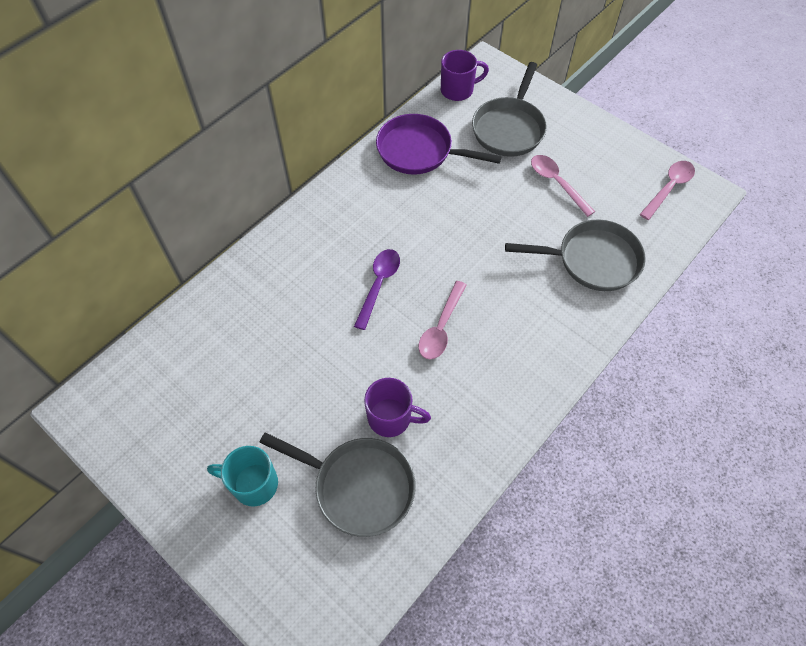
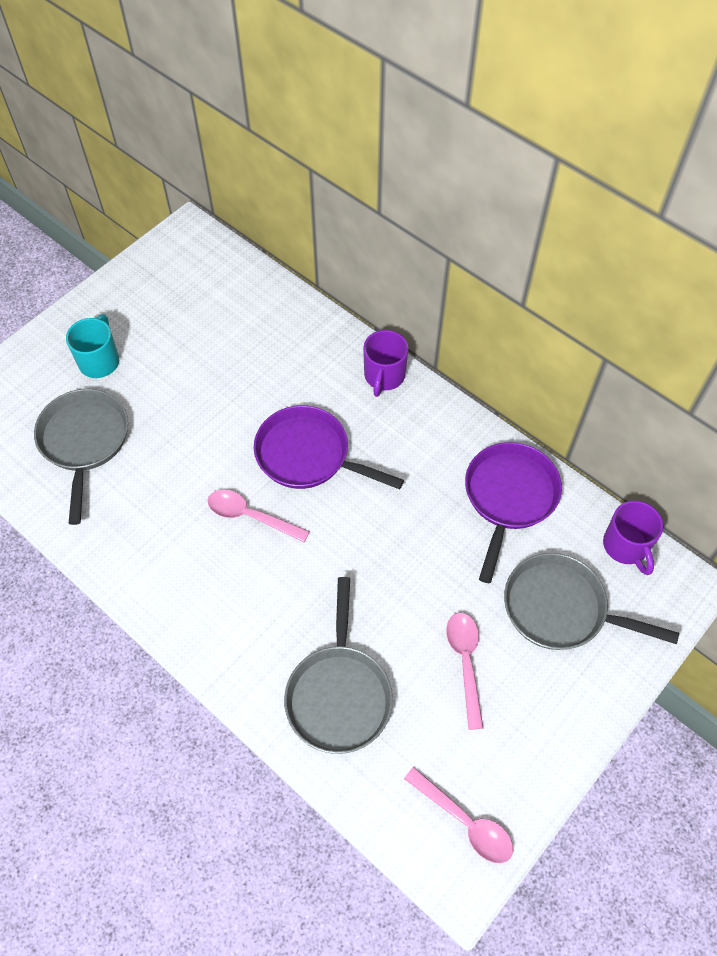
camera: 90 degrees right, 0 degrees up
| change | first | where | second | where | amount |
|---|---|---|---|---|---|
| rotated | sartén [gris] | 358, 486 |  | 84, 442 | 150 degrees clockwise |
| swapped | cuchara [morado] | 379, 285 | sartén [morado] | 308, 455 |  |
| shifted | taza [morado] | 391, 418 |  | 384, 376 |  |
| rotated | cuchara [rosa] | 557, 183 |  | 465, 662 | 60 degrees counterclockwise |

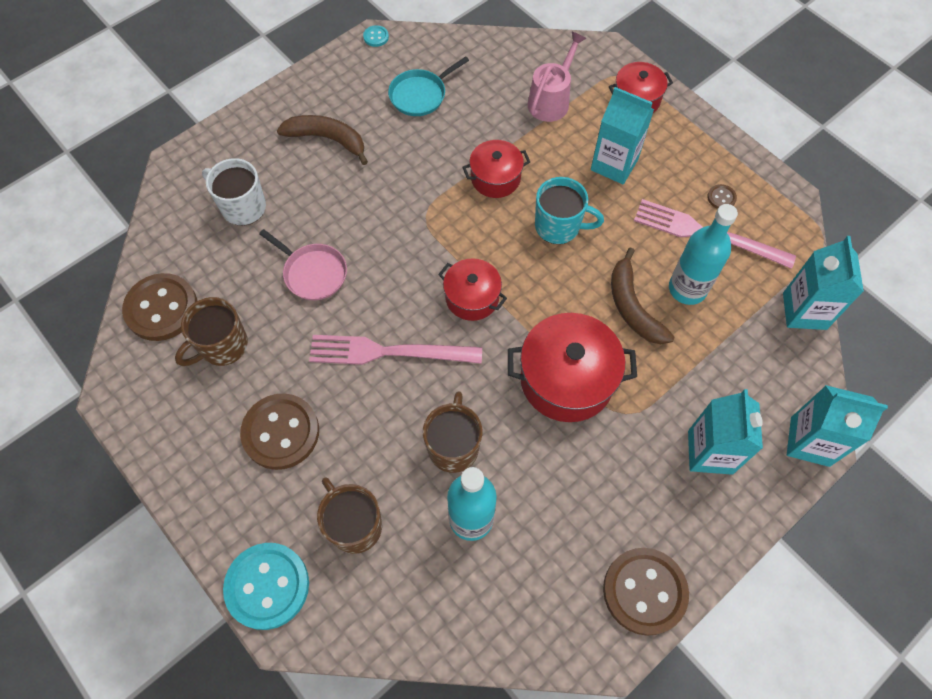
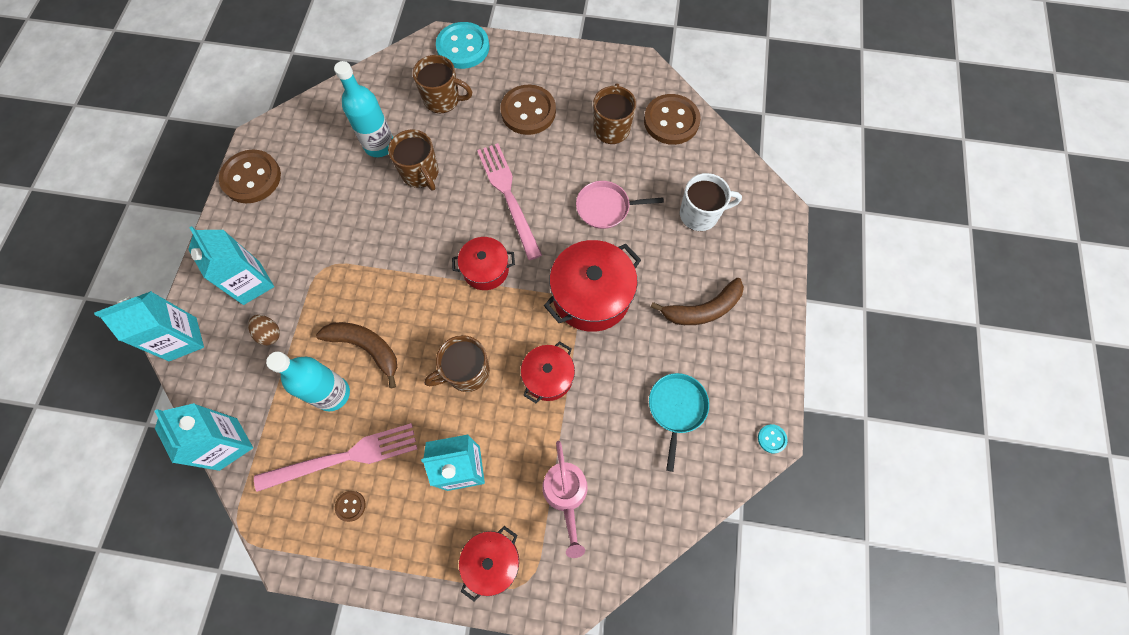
camera: 140 degrees right, 5 degrees up
| change | first | where | second | where | amount |
|---|---|---|---|---|---|
| rotated | tenedor [rosa] | 388, 352 |  | 508, 196 | 75 degrees counterclockwise |
| shifted | olla [rojo] | 567, 379 |  | 591, 296 |  |
| repainted | taza [turquesa] | 559, 226 | taza [marrón] | 466, 372 |  |
| new |  |  | huevo [marrón] | 269, 333 |  |

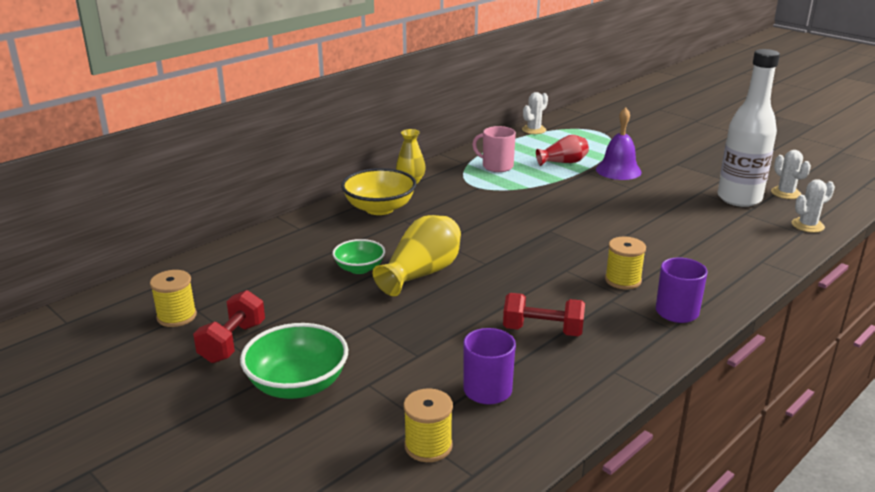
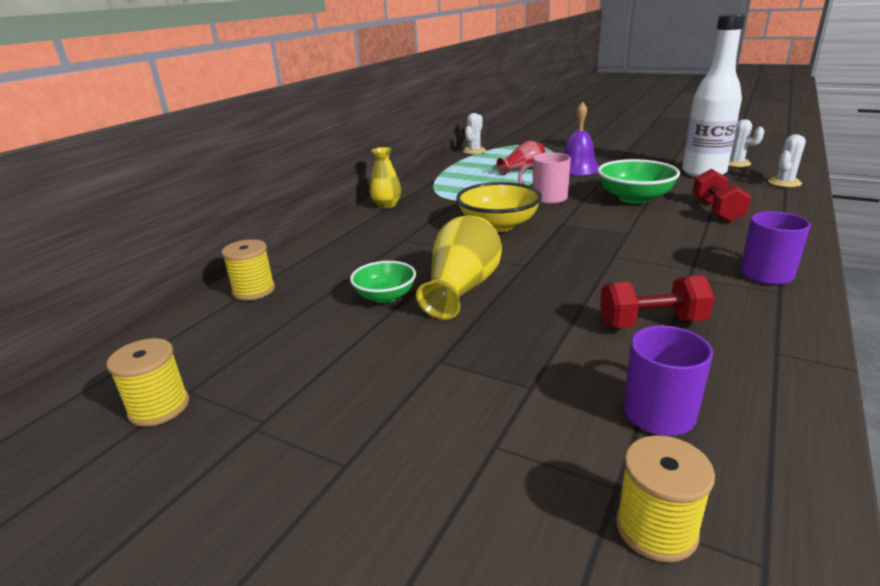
camera: 15 degrees left, 0 degrees up
| change | first | where | second | where | amount |
|---|---|---|---|---|---|
| shifted | mancuerna [rojo] | 232, 342 |  | 716, 211 |  |
| shifted | cuenco [verde] | 297, 384 |  | 634, 198 |  |
| shifted | cuenco [amarillo] | 379, 208 |  | 498, 225 |  |
| shifted | taza [rosa] | 496, 166 |  | 548, 198 |  |
| shifted | carrete [amarillo] | 623, 280 |  | 254, 290 |  |

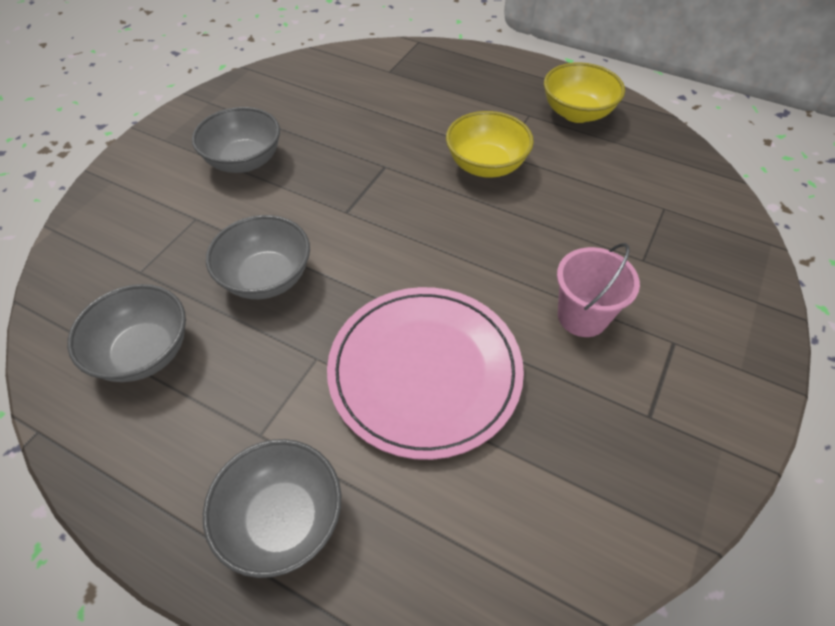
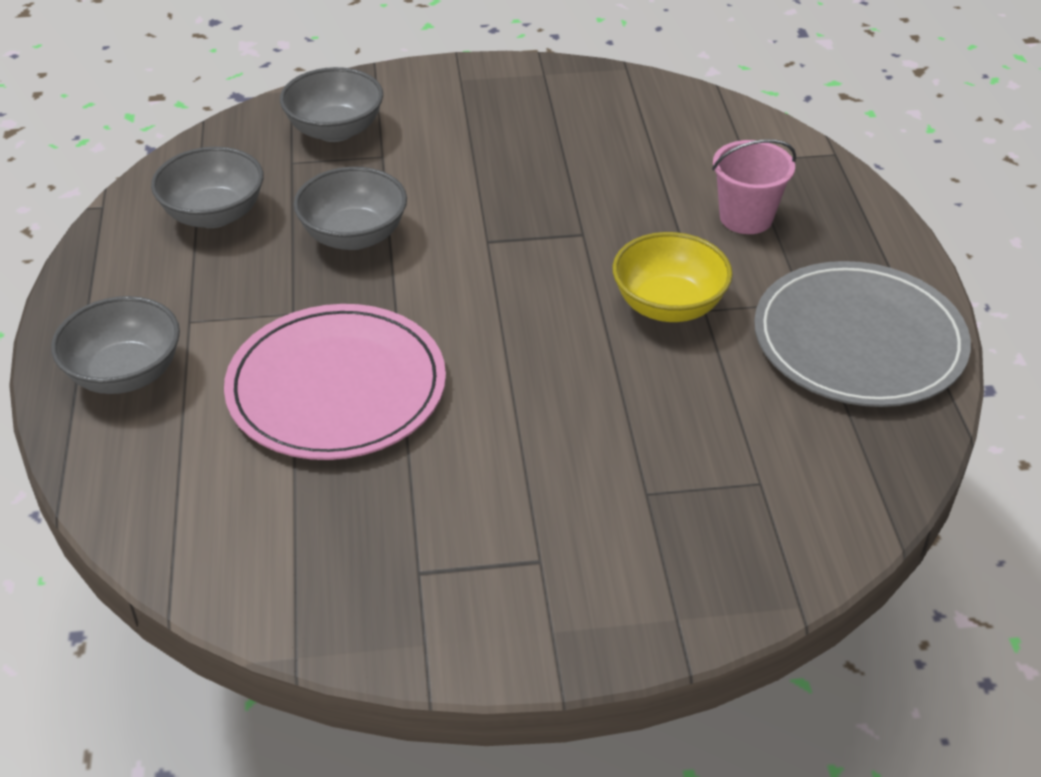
camera: 55 degrees right, 10 degrees down
| change | first | where | second | where | amount |
|---|---|---|---|---|---|
| shifted | cuenco [gris] | 244, 161 |  | 335, 130 |  |
| swapped | cuenco [amarillo] | 577, 113 | plato [gris] | 859, 340 |  |
| shifted | balde [rosa] | 582, 316 |  | 746, 217 |  |

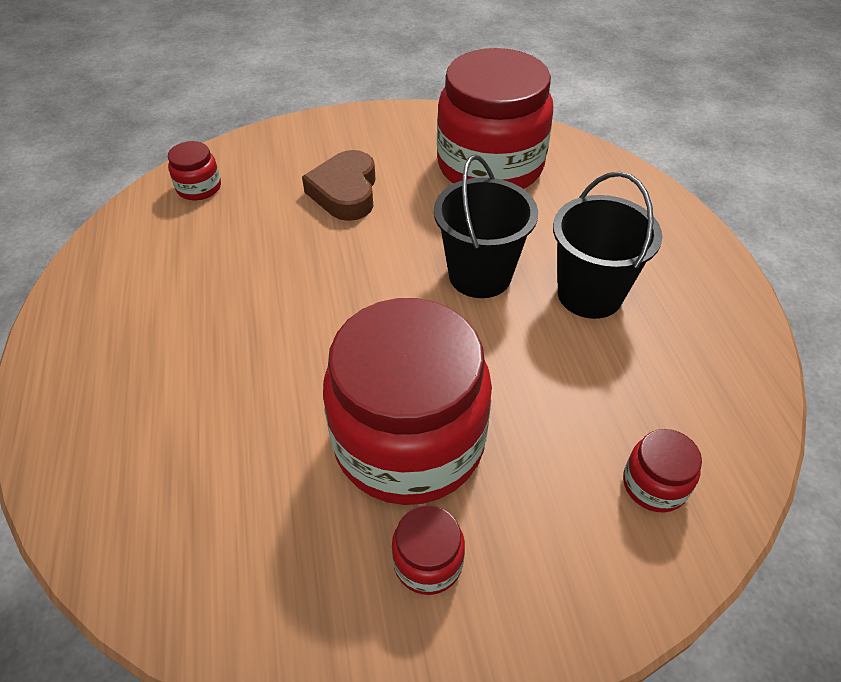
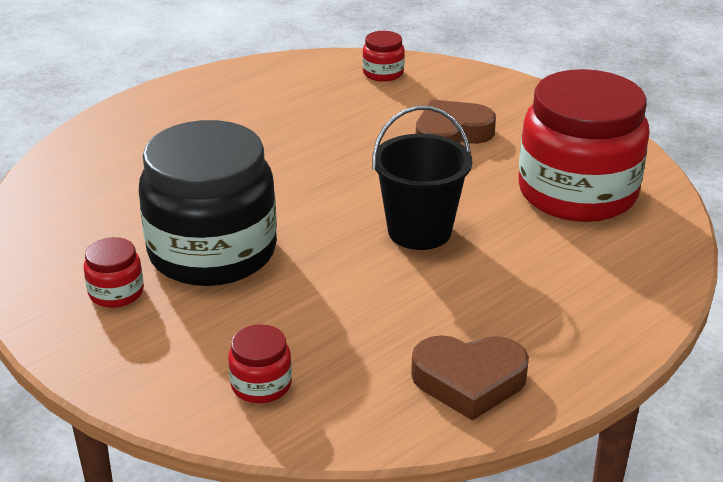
camera: 60 degrees right, 15 degrees down
| change | first | where | second | where | amount |
|---|---|---|---|---|---|
| repainted | tarro [rojo] | 409, 441 | tarro [negro] | 212, 252 |  |
| gone | balde [negro] | 589, 294 |  |  |  |
| new |  |  | corazón [marrón] | 469, 381 |  |

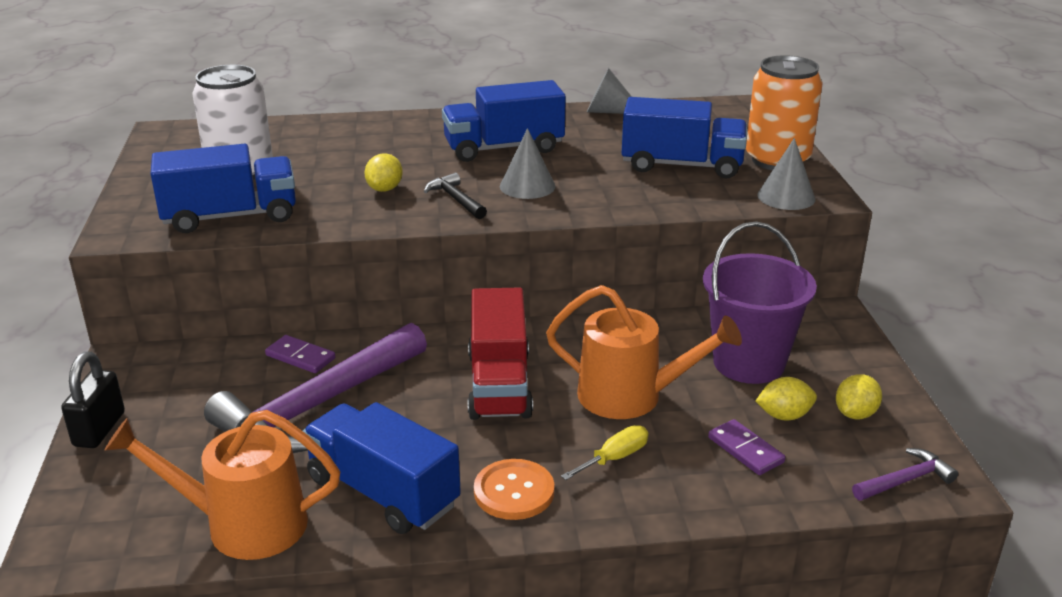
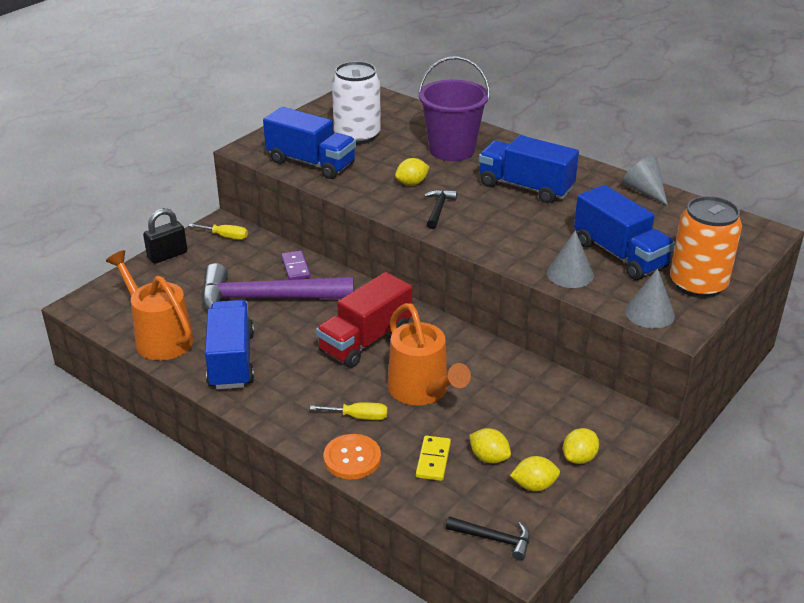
camera: 45 degrees right, 5 degrees up
| change | first | where | second | where | amount |
|---|---|---|---|---|---|
| shifted | botón [naranja] | 514, 491 |  | 352, 458 |  |
| shifted | cono [gris] | 527, 186 |  | 570, 274 |  |
| shifted | balde [morado] | 748, 363 |  | 452, 150 |  |
| repainted | ficha de dominó [morado] | 745, 450 | ficha de dominó [amarillo] | 433, 460 |  |
| repainted | martillo [morado] | 905, 480 | martillo [negro] | 494, 539 |  |
| new |  |  | destornillador [amarillo] | 226, 236 |  |
| new |  |  | limón [amarillo] | 579, 458 |  |

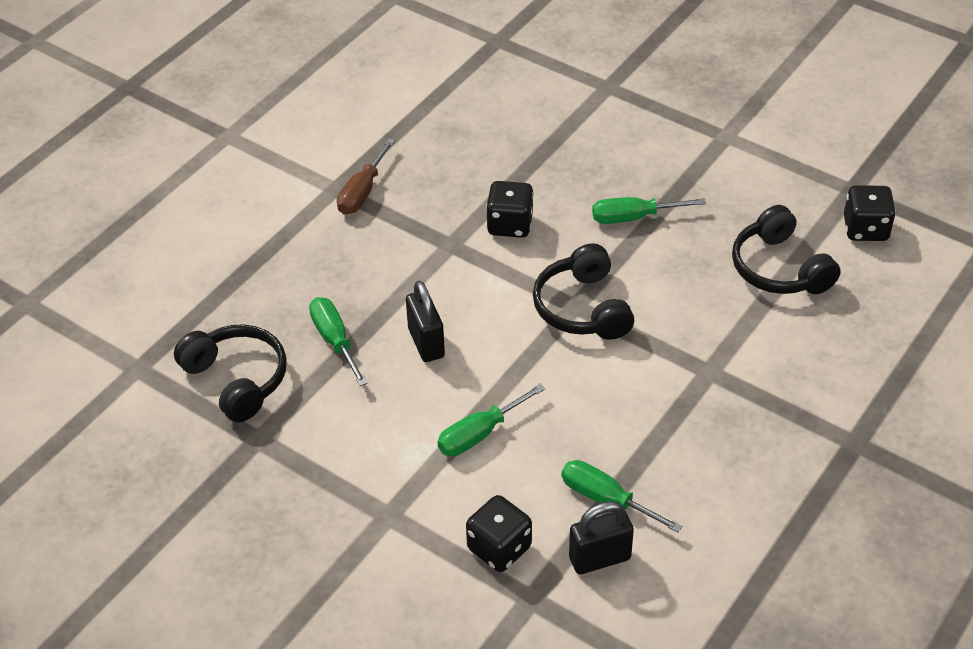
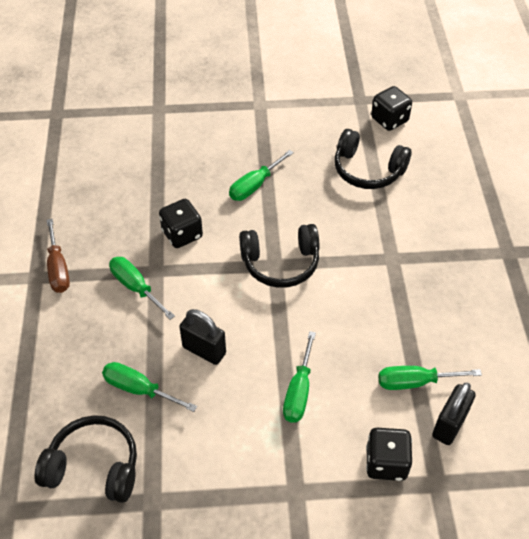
camera: 40 degrees left, 5 degrees up
| change | first | where | second | where | amount |
|---|---|---|---|---|---|
| rotated | auriculares [negro] | 583, 308 |  | 280, 263 | 45 degrees counterclockwise |
| new |  |  | destornillador [verde] | 136, 287 |  |

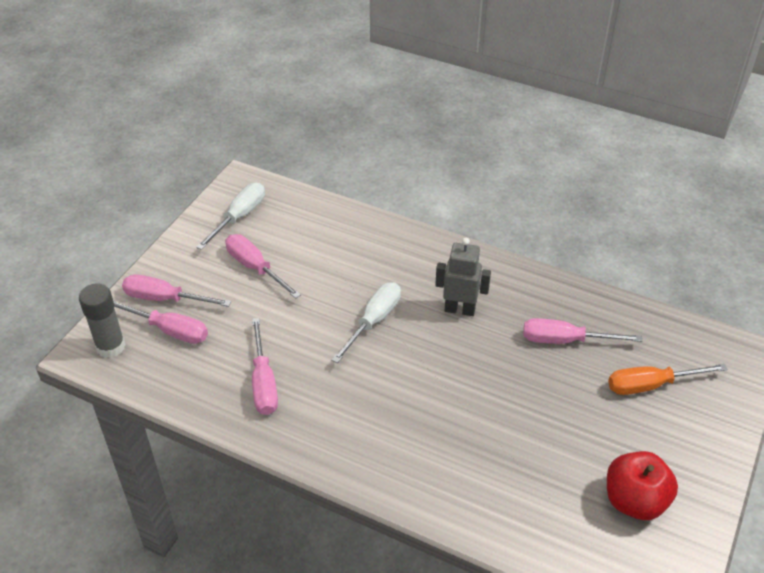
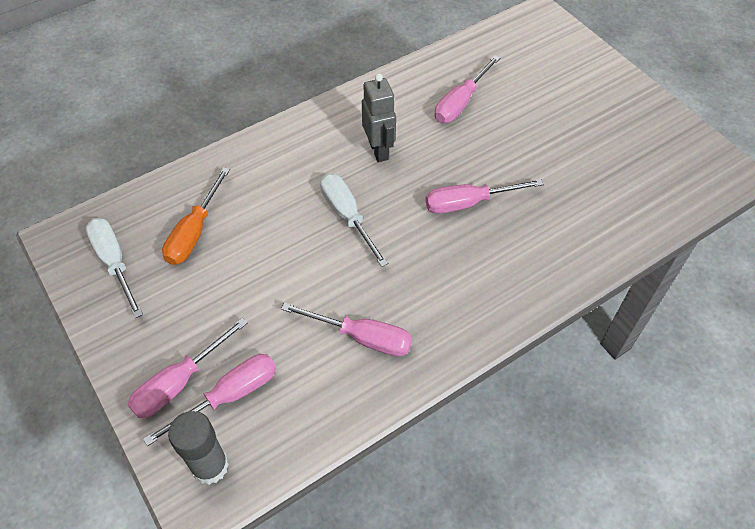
camera: 60 degrees left, 10 degrees up
| change | first | where | second | where | amount |
|---|---|---|---|---|---|
| shifted | destornillador [rosa] | 255, 268 |  | 469, 203 |  |
| rotated | robot [gris] | 460, 309 |  | 379, 150 | 120 degrees clockwise |
| gone | manzana [rojo] | 635, 501 |  |  |  |
| shifted | destornillador [naranja] | 651, 385 |  | 194, 232 |  |

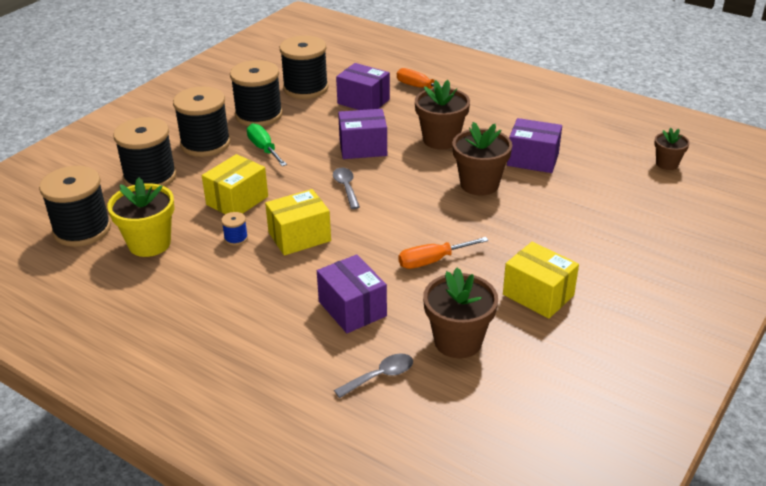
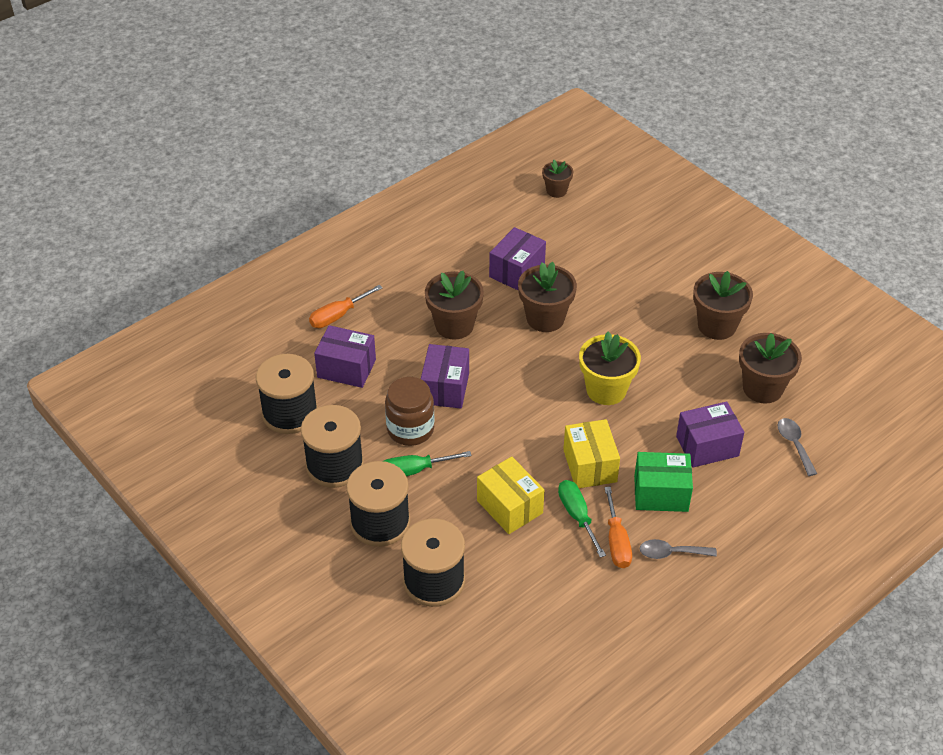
camera: 75 degrees left, 10 degrees up
| change | first | where | second | where | amount |
|---|---|---|---|---|---|
| gone | carrete [negro] | 82, 230 |  |  |  |
| shifted | maceta [amarillo] | 149, 243 |  | 606, 390 |  |
| swapped | carrete [azul] | 236, 238 | destornillador [verde] | 577, 516 |  |
| shifted | cuchara [gris] | 346, 188 |  | 671, 553 |  |
| rotated | caja [morado] | 363, 101 |  | 346, 368 | 60 degrees clockwise |
| shifted | destornillador [naranja] | 432, 261 |  | 616, 542 |  |
| swapped | caja [amarillo] | 538, 295 | maceta [marrón] | 717, 326 |  |
| new |  |  | tarro [marrón] | 410, 429 |  |
| new |  |  | caja [verde] | 661, 493 |  |

